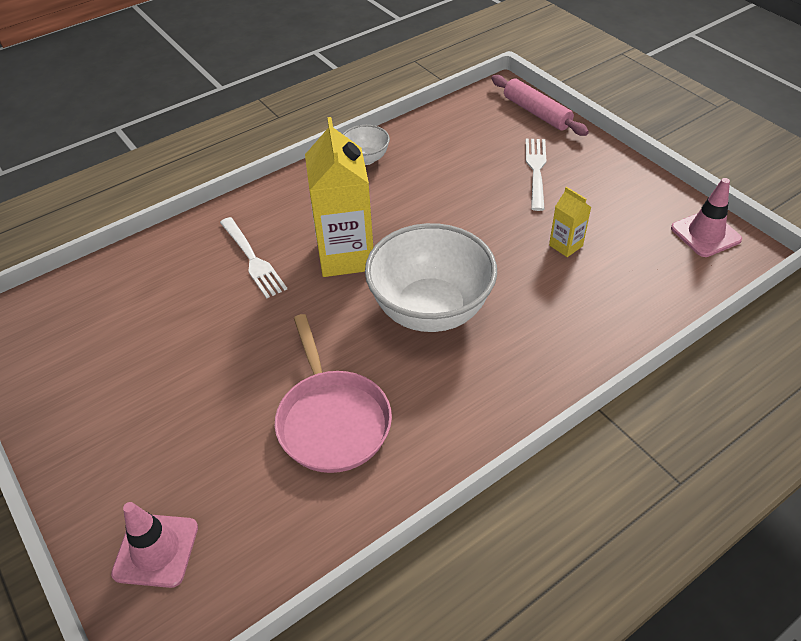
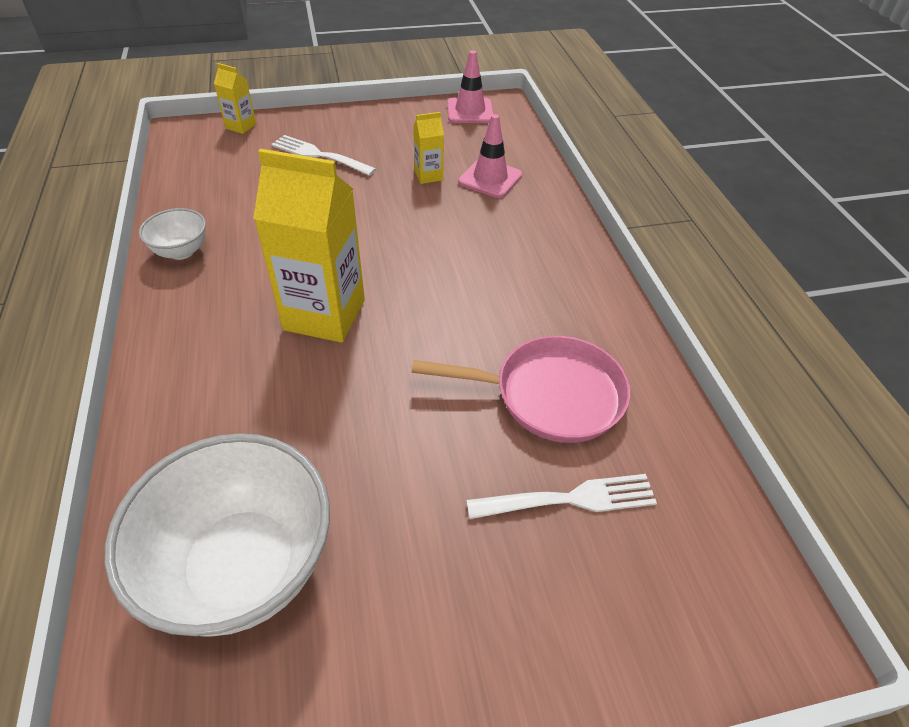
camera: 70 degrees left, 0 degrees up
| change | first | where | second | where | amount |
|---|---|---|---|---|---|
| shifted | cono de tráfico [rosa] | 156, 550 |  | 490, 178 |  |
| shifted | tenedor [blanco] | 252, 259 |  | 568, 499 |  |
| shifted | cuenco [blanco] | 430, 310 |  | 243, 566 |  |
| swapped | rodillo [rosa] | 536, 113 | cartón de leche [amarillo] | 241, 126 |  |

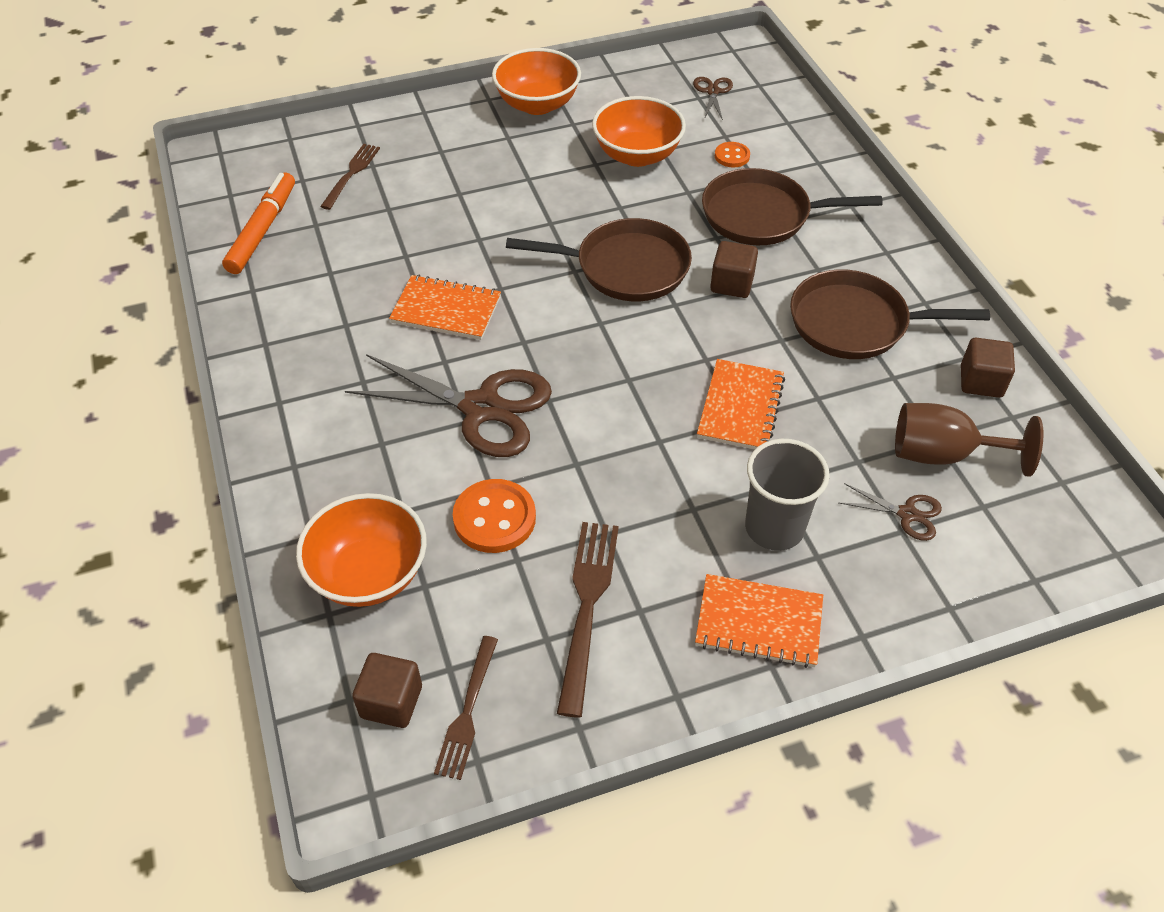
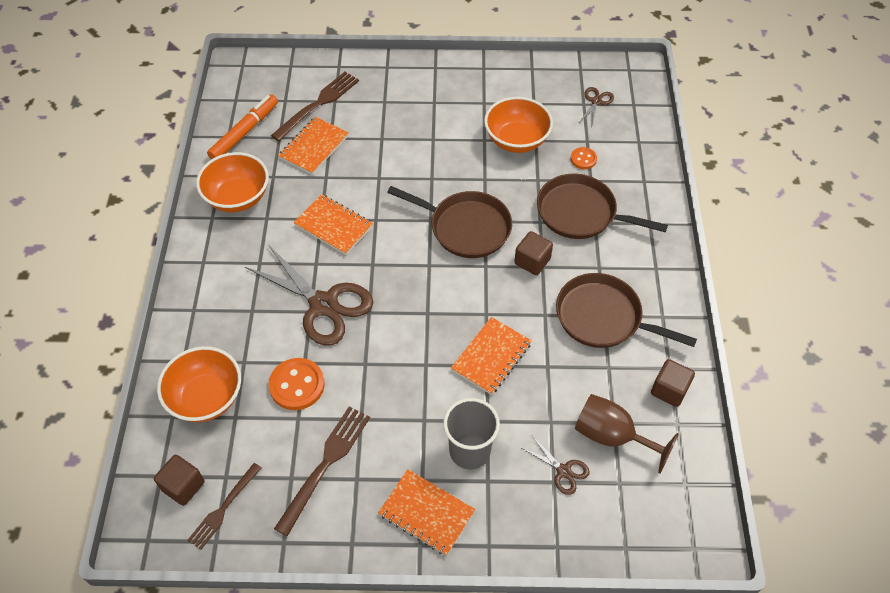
camera: 20 degrees right, 5 degrees up
| change | first | where | second | where | amount |
|---|---|---|---|---|---|
| scaled | tenedor [marrón] | 351, 174 |  | 318, 104 | x1.52 |
| shifted | cuenco [naranja] | 537, 104 |  | 238, 197 |  |
| new |  |  | cuaderno [naranja] | 314, 147 |  |

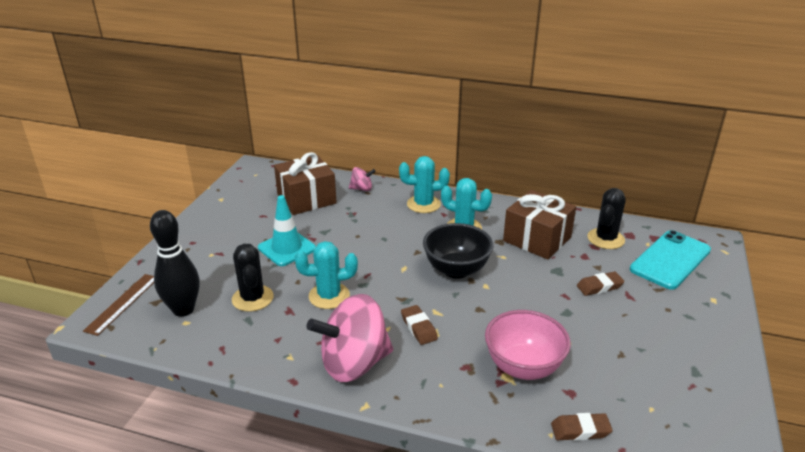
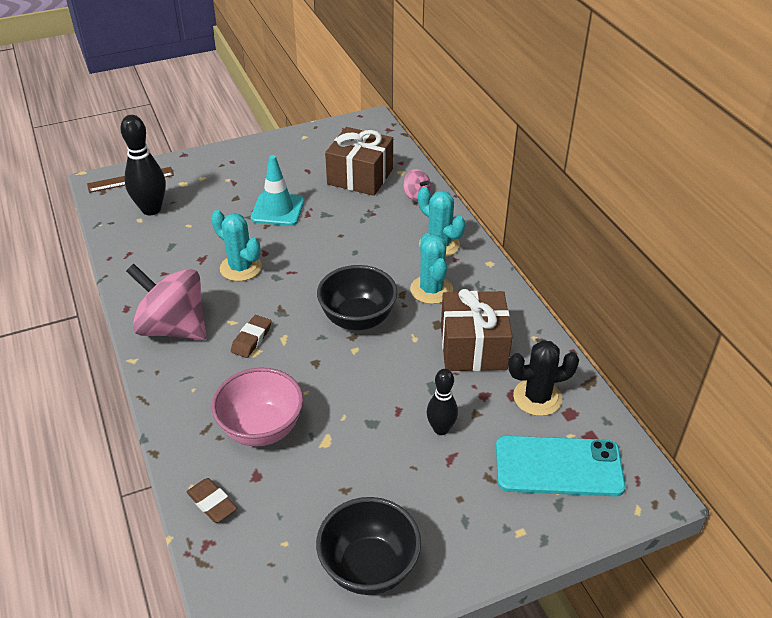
camera: 50 degrees right, 10 degrees up
| change | first | where | second | where | amount |
|---|---|---|---|---|---|
| gone | cactus [negro] | 252, 298 |  |  |  |
| swapped | goma de borrar [marrón] | 599, 286 | bolo [negro] | 441, 429 |  |
| new |  |  | cuenco [negro] | 369, 567 |  |

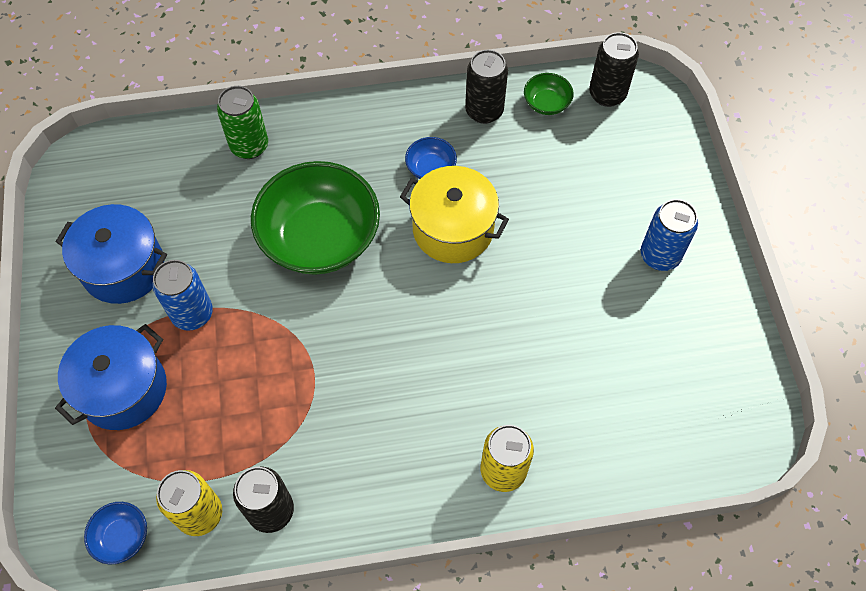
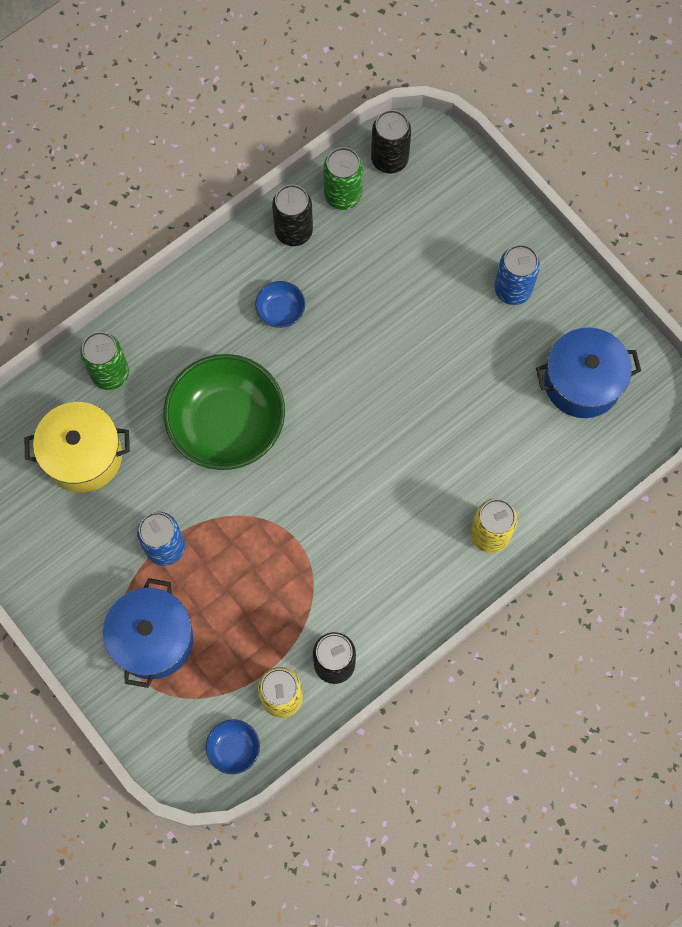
camera: 30 degrees left, 10 degrees up
| change | first | where | second | where | amount |
|---|---|---|---|---|---|
| shifted | olla [azul] | 123, 268 |  | 582, 382 |  |
| shifted | olla [amarillo] | 453, 229 |  | 83, 455 |  |
| swapped | cuenco [verde] | 546, 103 | lata [verde] | 343, 195 |  |

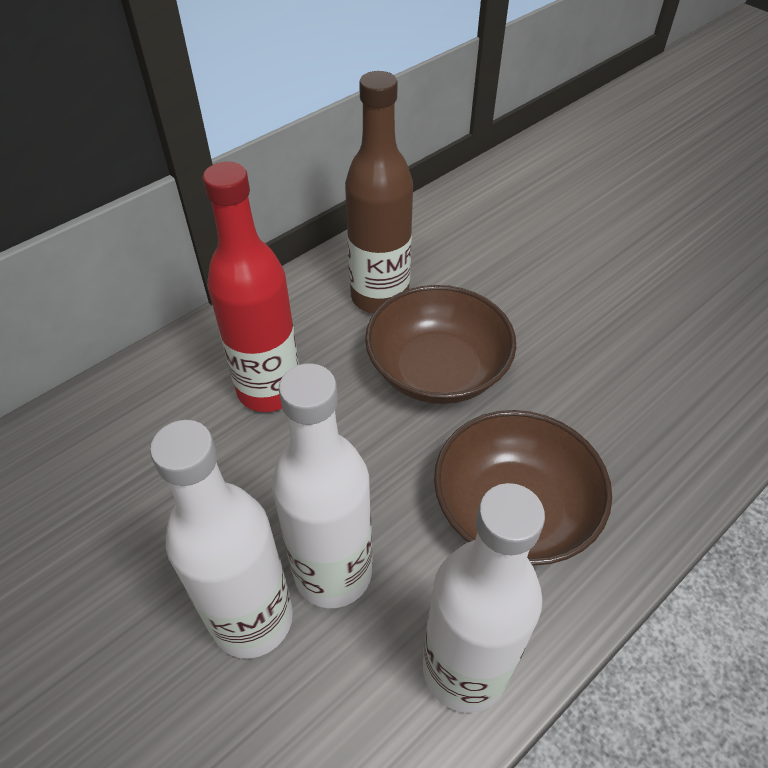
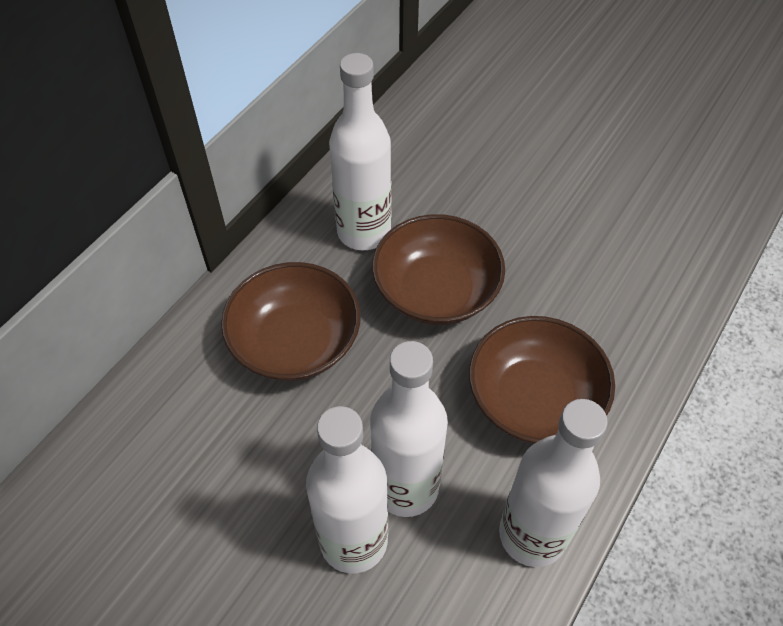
camera: 15 degrees left, 5 degrees up
| change | first | where | second | where | amount |
|---|---|---|---|---|---|
| swapped | botella [rojo] | 269, 389 | cuenco [marrón] | 295, 342 |  |
| repainted | botella [marrón] | 379, 297 | botella [blanco] | 364, 232 |  |

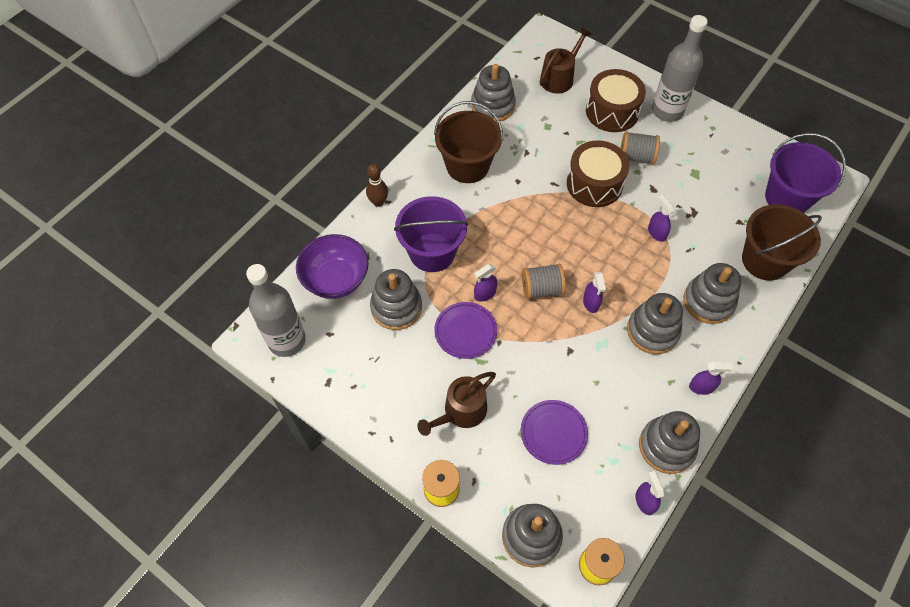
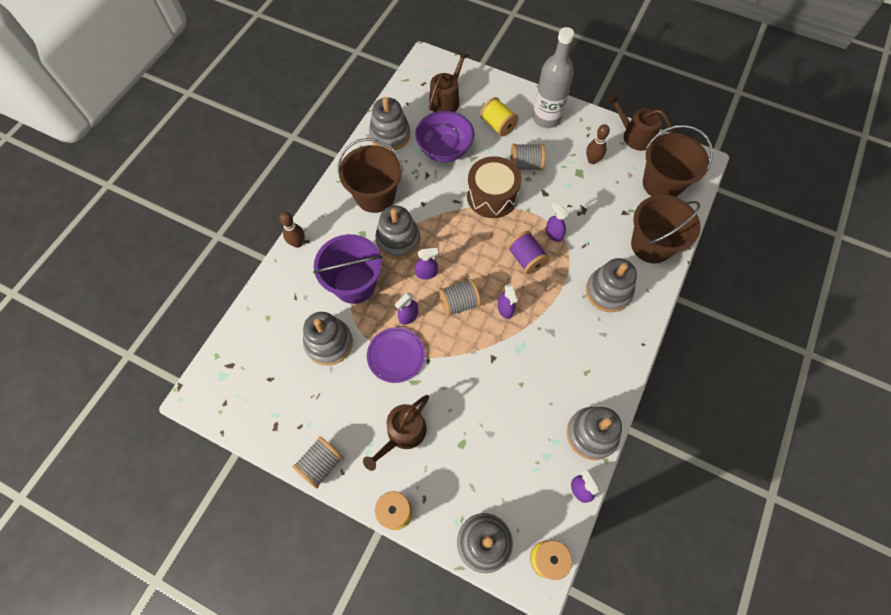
camera: 10 degrees left, 5 degrees up
| change | first | where | second | where | amount |
|---|---|---|---|---|---|
| gone | botella [gris] | 287, 340 |  |  |  |
| shifted | cuenco [morado] | 336, 279 |  | 444, 149 |  |
| gone | plato [morado] | 553, 433 |  |  |  |
| swapped | tambor [marrón] | 612, 111 | carrete [amarillo] | 498, 125 |  |
| shifted | juguete apilable [gris] | 652, 331 |  | 398, 240 |  |
| shifted | pulverizador [morado] | 701, 387 |  | 427, 273 |  |
| repainted | balde [morado] | 787, 198 | balde [marrón] | 662, 184 |  |
| new |  |  | carrete [gris] | 321, 464 |  |
| new |  |  | carrete [morado] | 526, 259 |  |
| new |  |  | bolo [marrón] | 592, 160 |  |
| new |  |  | regadera [marrón] | 634, 135 |  |

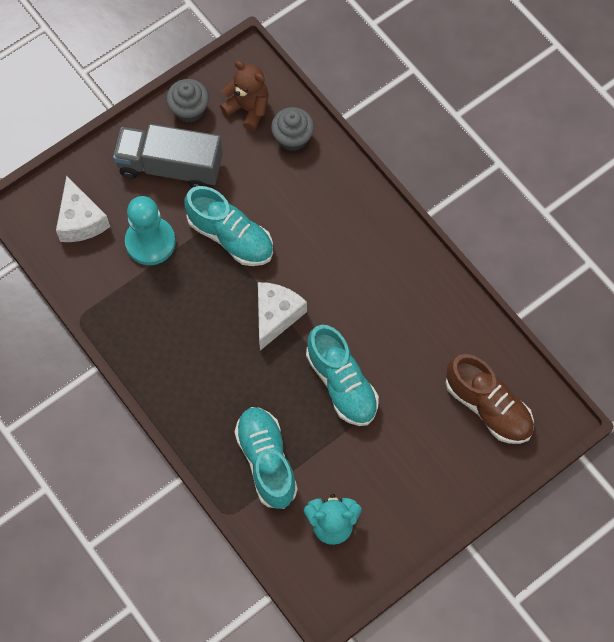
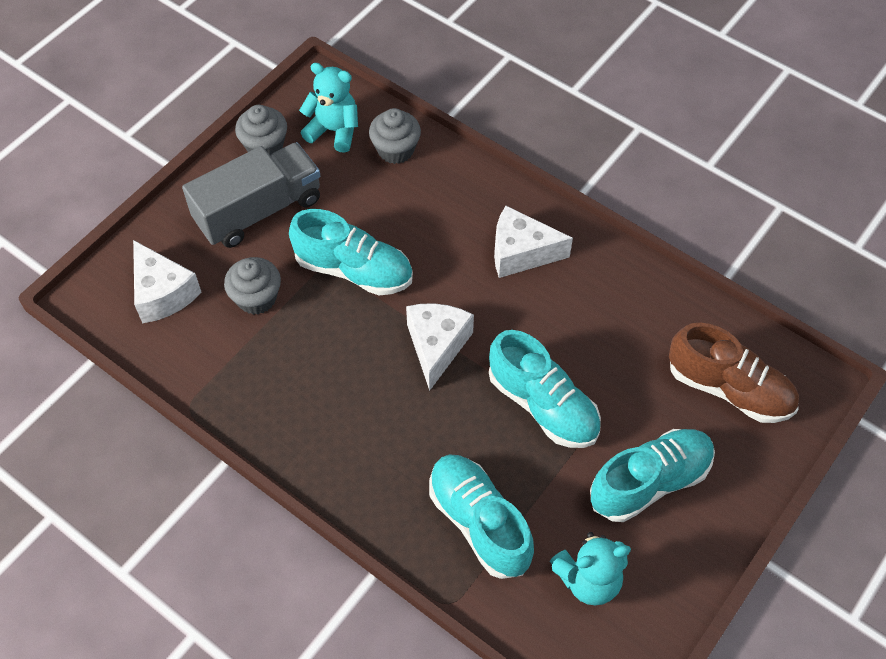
camera: 15 degrees left, 10 degrees down
| change | first | where | second | where | amount |
|---|---|---|---|---|---|
| rotated | camión [gris] | 170, 166 |  | 259, 210 | 150 degrees clockwise |
| swapped | peón [turquesa] | 150, 242 | magdalena [gris] | 256, 298 |  |
| repainted | osito [marrón] | 248, 108 | osito [turquesa] | 334, 131 |  |
| new |  |  | queso [blanco] | 521, 253 |  |
| new |  |  | zapato [turquesa] | 649, 482 |  |

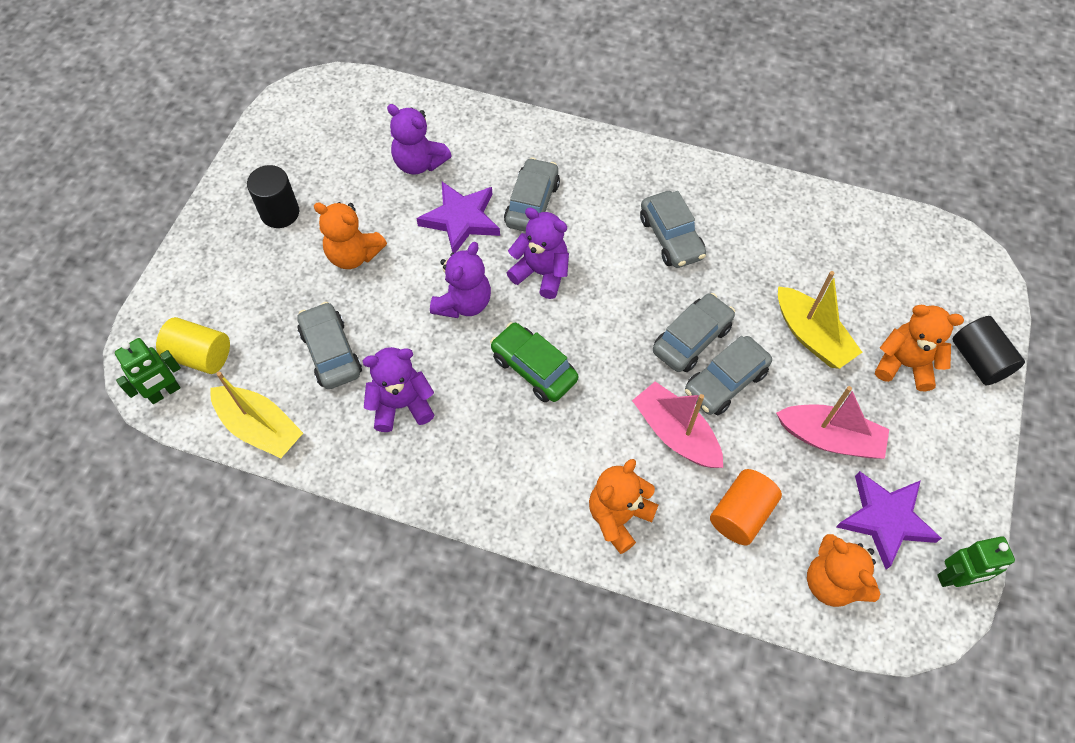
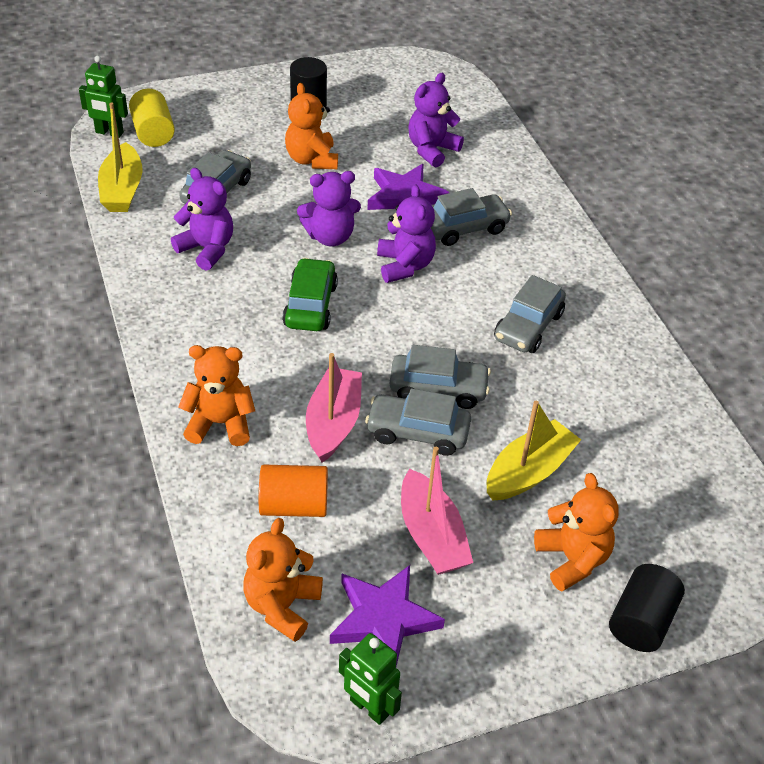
camera: 50 degrees right, 15 degrees down
| change | first | where | second | where | amount |
|---|---|---|---|---|---|
| rotated | osito [morado] | 419, 163 |  | 431, 150 | 45 degrees clockwise |
| rotated | barco [amarillo] | 811, 336 |  | 528, 472 | 150 degrees counterclockwise |

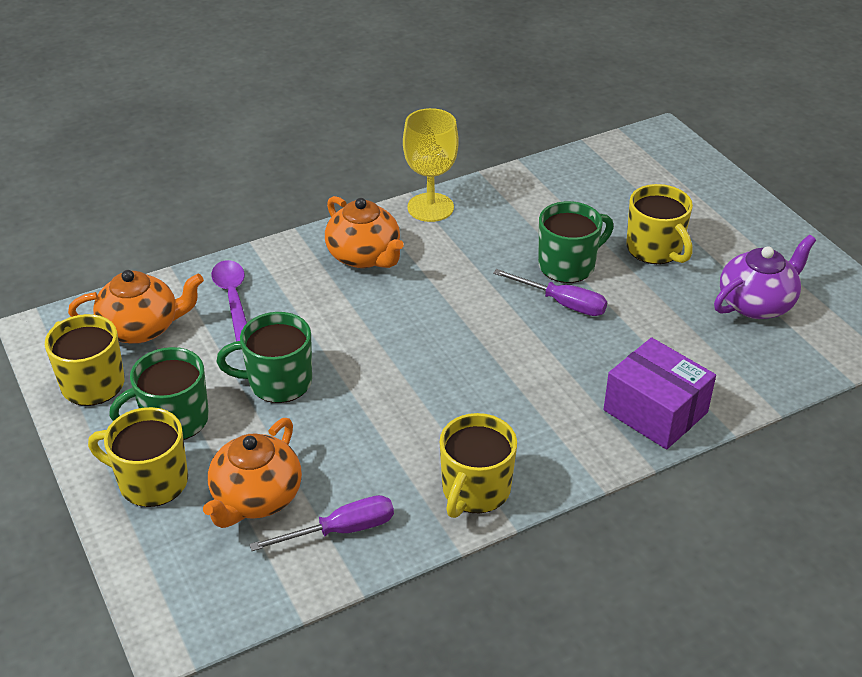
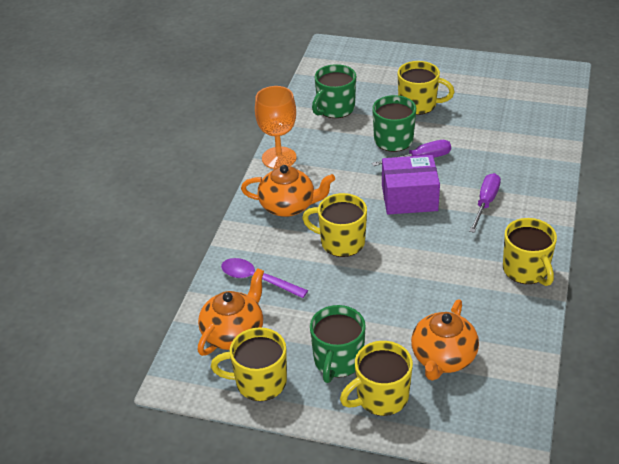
camera: 45 degrees left, 0 degrees up
| change | first | where | second | where | amount |
|---|---|---|---|---|---|
| rotated | tetera [naranja] | 256, 498 |  | 443, 358 | 45 degrees clockwise |
| shifted | taza [verde] | 278, 382 |  | 335, 109 |  |
| shifted | destornillador [morado] | 341, 530 |  | 485, 203 |  |
| repainted | copa [amarillo] | 430, 207 | copa [naranja] | 279, 158 |  |
| shifted | caja [morado] | 655, 411 |  | 409, 198 |  |
| gone | tetera [morado] | 757, 303 |  |  |  |
| new |  |  | taza [amarillo] | 341, 242 |  |

